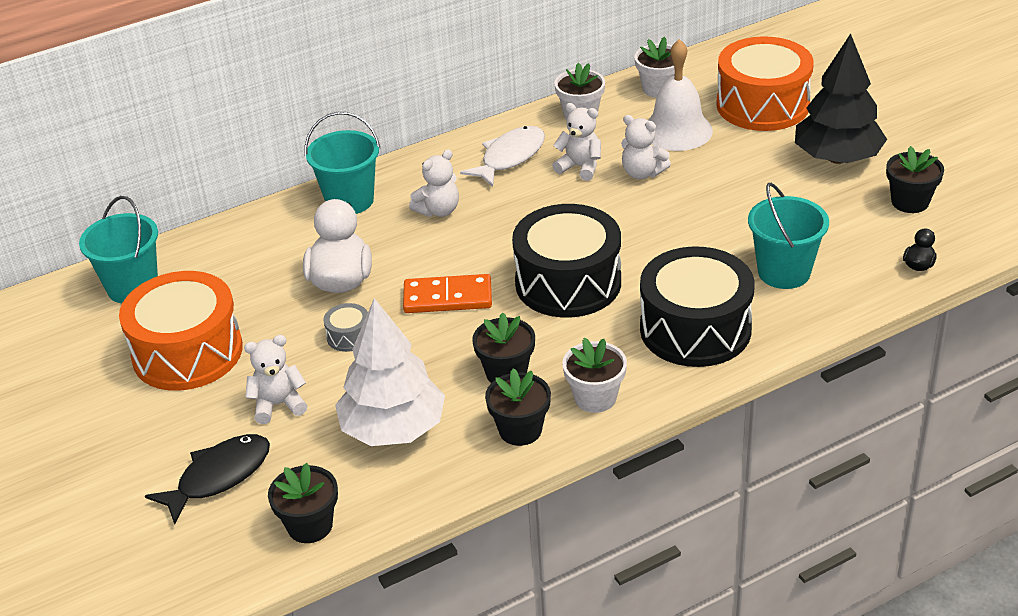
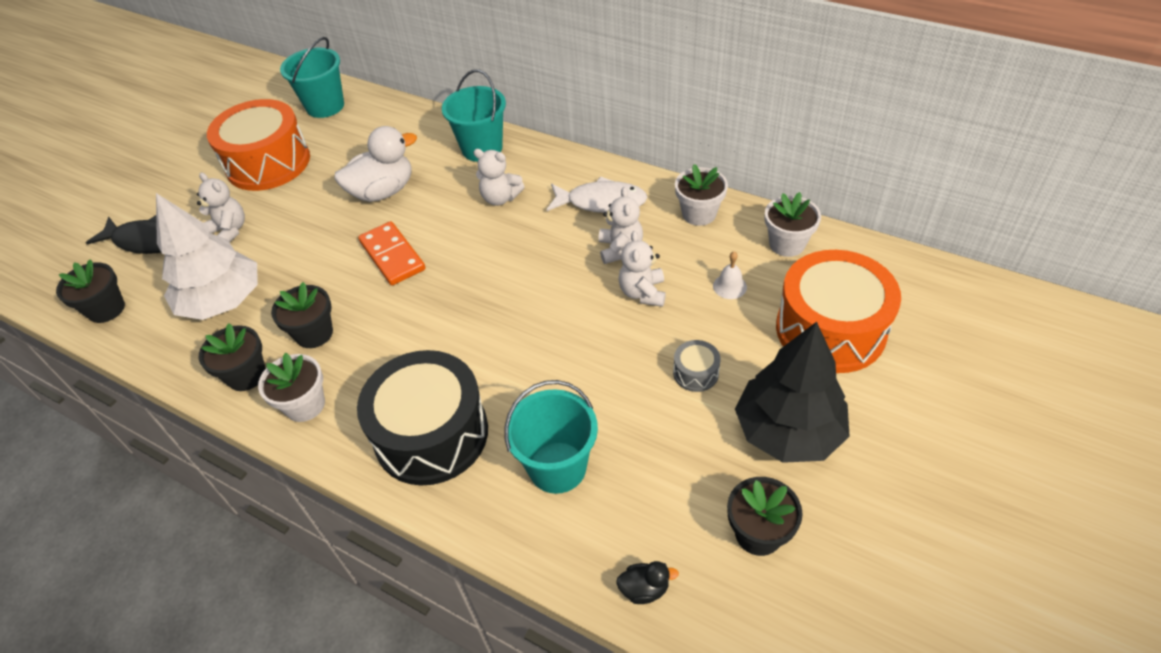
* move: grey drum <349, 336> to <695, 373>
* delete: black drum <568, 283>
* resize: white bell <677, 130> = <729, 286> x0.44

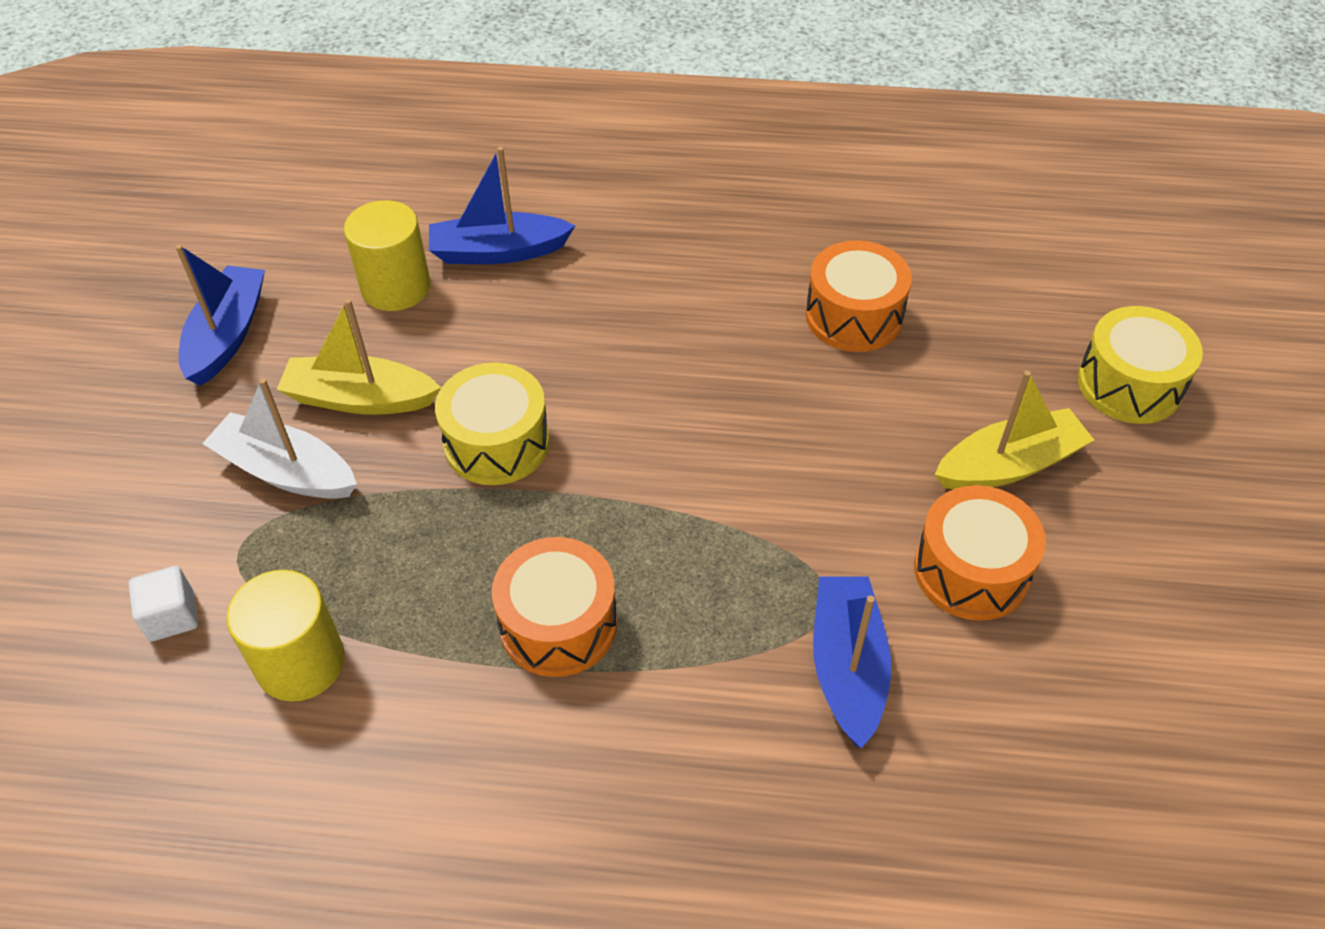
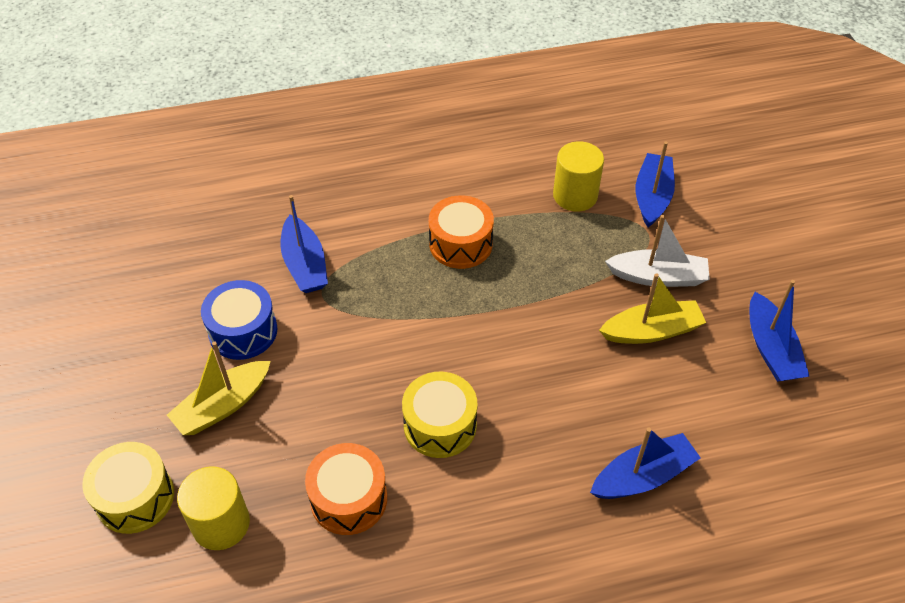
* replace: white cube <172, 616> to blue boat <652, 196>
* move: yellow cylinder <396, 287> to <221, 523>
* move: yellow drum <497, 443> to <440, 425>
* recolor: orange drum <971, 571> to blue drum <243, 331>

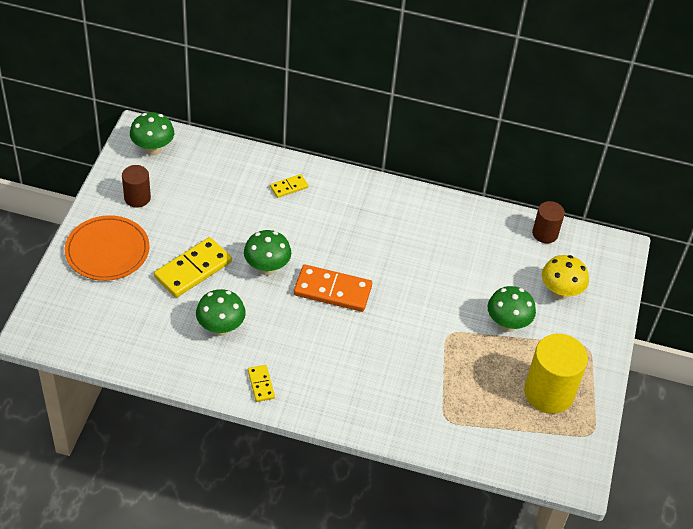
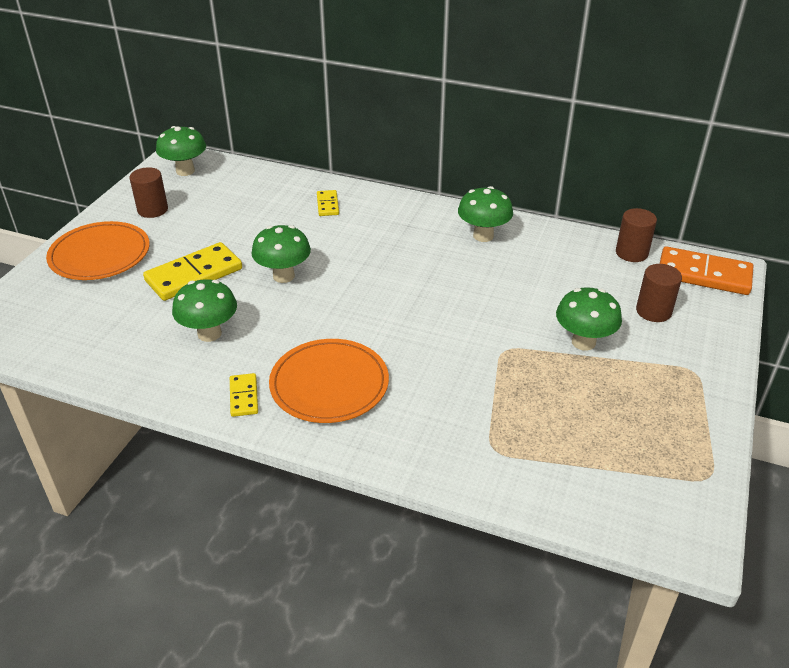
* rotate: yellow domino <289, 187> = <328, 205> 75 degrees counterclockwise
* move: orange domino <332, 291> to <703, 275>
* delete: yellow cylinder <549, 392>
* replace: yellow mushroom <560, 292> to brown cylinder <653, 311>
* insert: orange plate <329, 384>
* insert: green mushroom <483, 236>

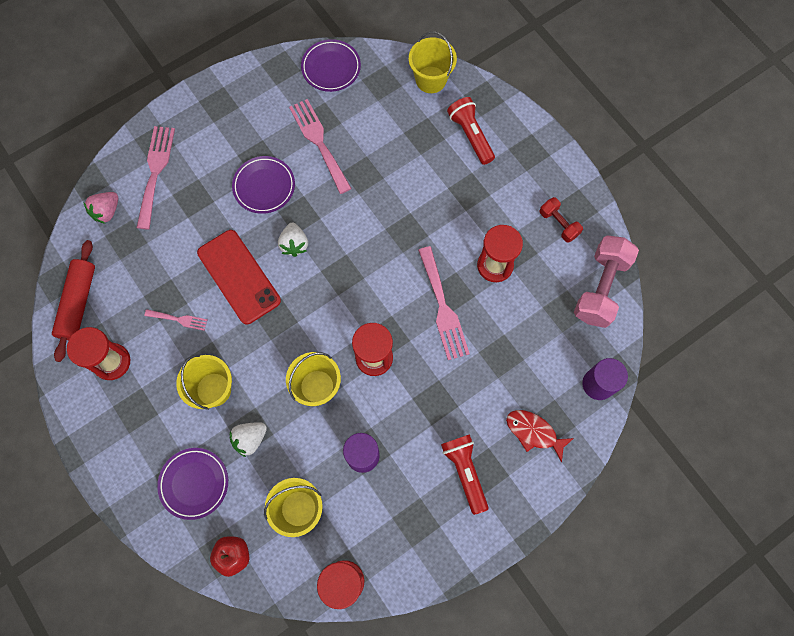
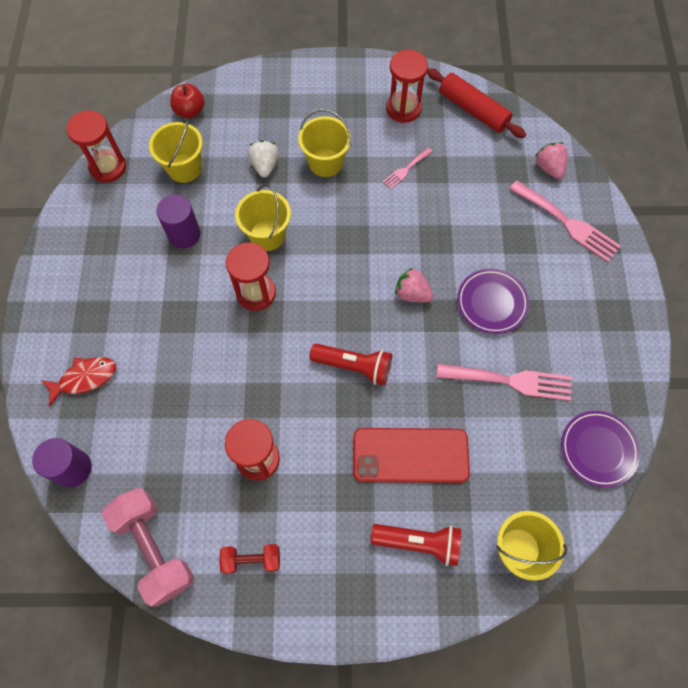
* delete: purple plate <194, 483>
* move: red phone <239, 276> to <410, 455>
* recolor: white strawberry <294, 244> to pink strawberry <412, 294>
* delete: pink fork <443, 308>
* move: red flashlight <464, 472> to <354, 366>

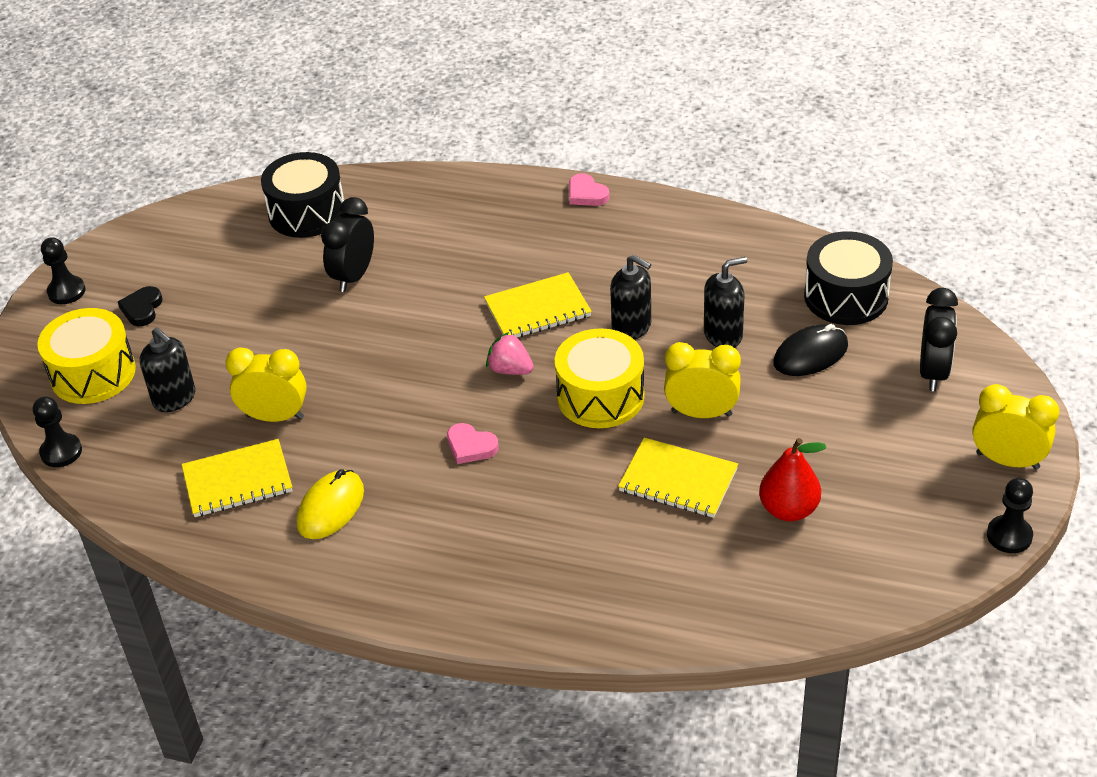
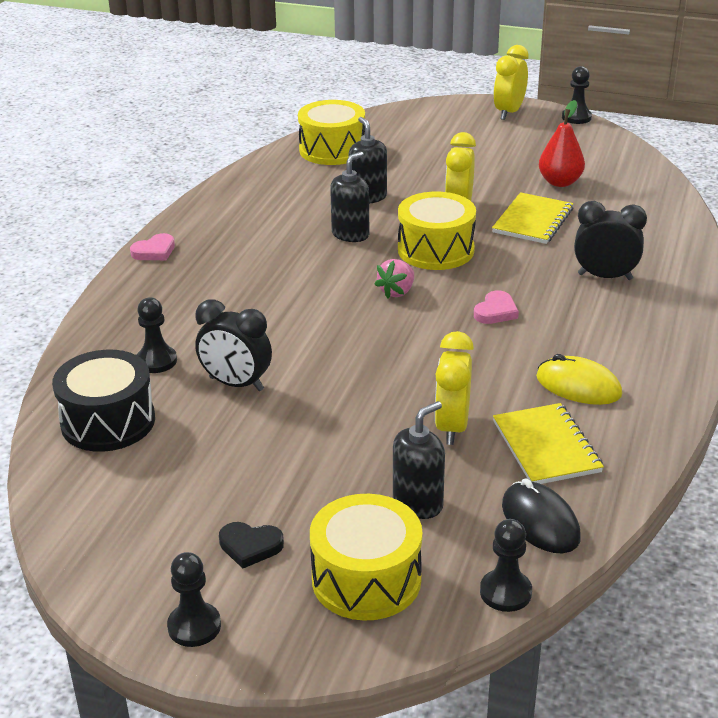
* delete: yellow notebook <537, 309>
* move: black mouse <810, 354> to <540, 521>
* recolor: black drum <846, 296> to yellow drum <332, 150>
* move: black clock <933, 372> to <605, 277>
* insert: black pawn <156, 361>

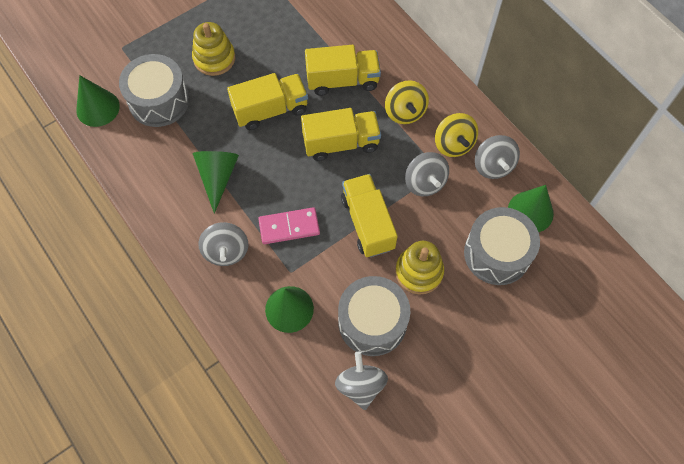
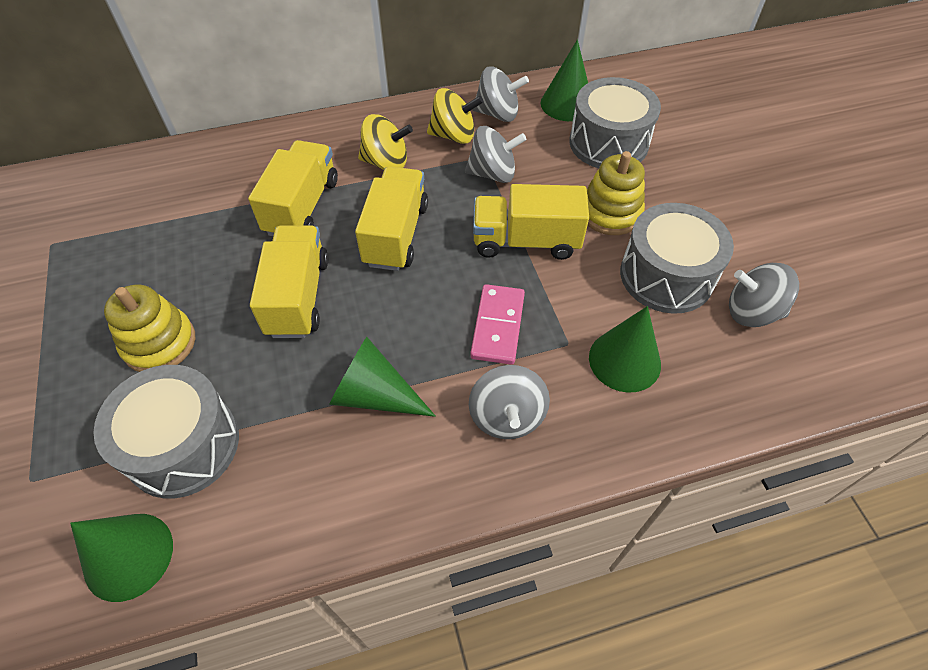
* rotate: grey spinning top <226, 251> = <507, 416> 75 degrees clockwise

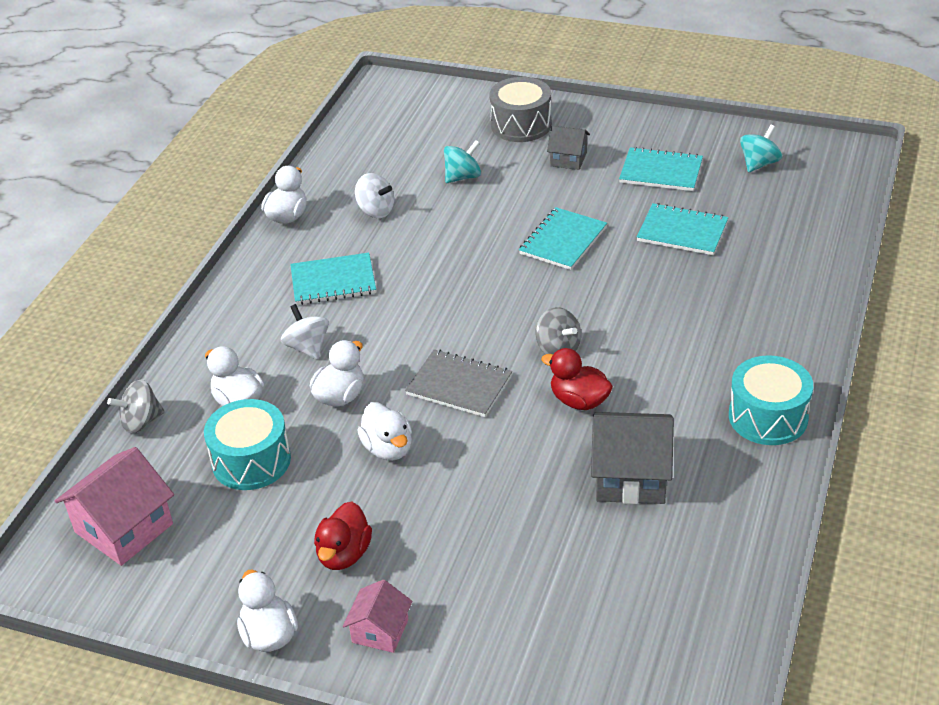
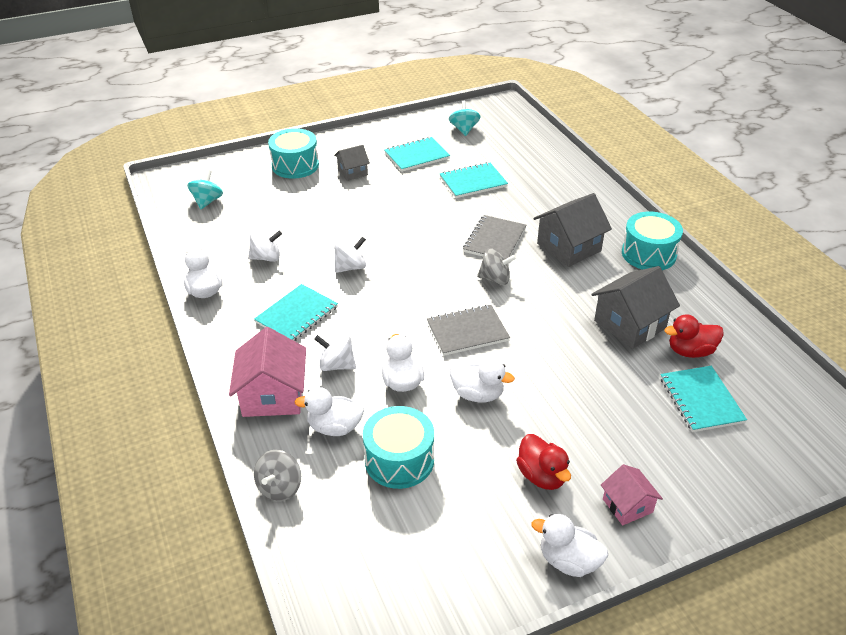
* move: pink house <124, 528> to <273, 395>
* move: turquoise spinning top <463, 177> to <207, 201>
* recolor: grey drum <521, 125> to turquoise drum <295, 165>
* move: turquoise notebook <563, 241> to <701, 400>
* move: red duck <579, 401> to <690, 351>
* insert: white spinning top <350, 267>
* insert: grey notebook <495, 240>
* insert: grey house <569, 247>

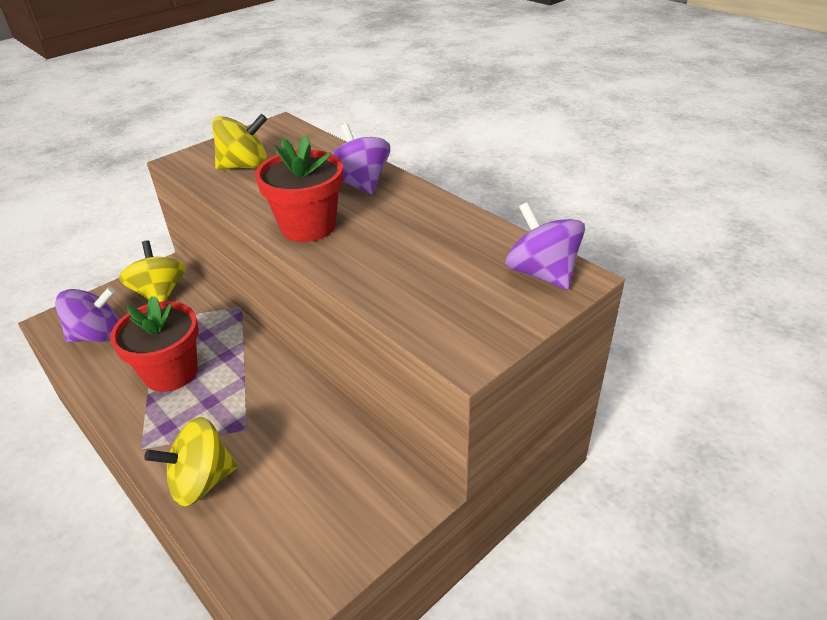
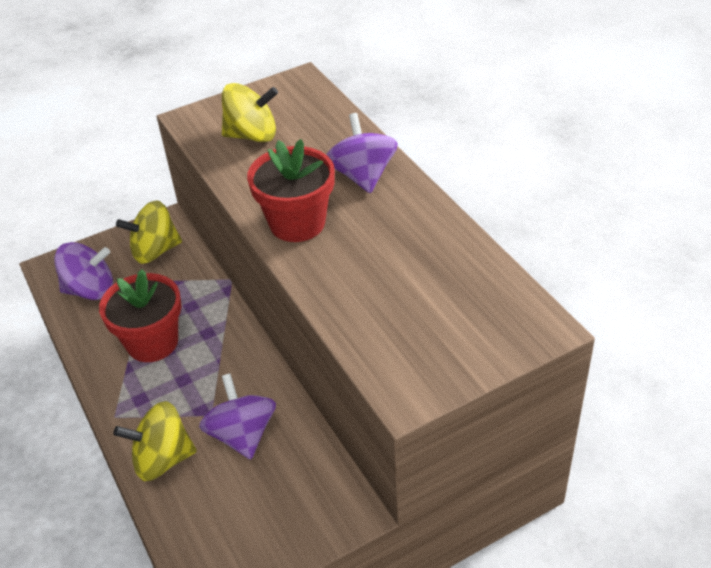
* rotate: yellow spinning top <160, 293> = <155, 251> 105 degrees counterclockwise
* move: purple spinning top <541, 273> to <242, 434>

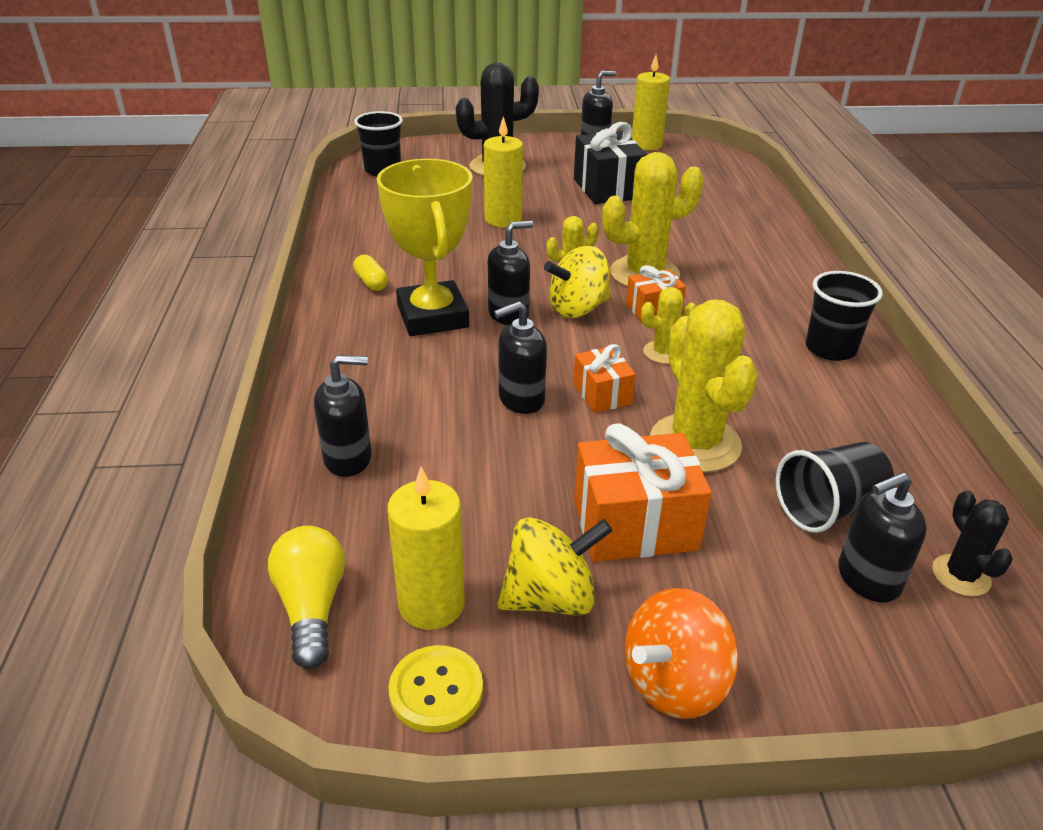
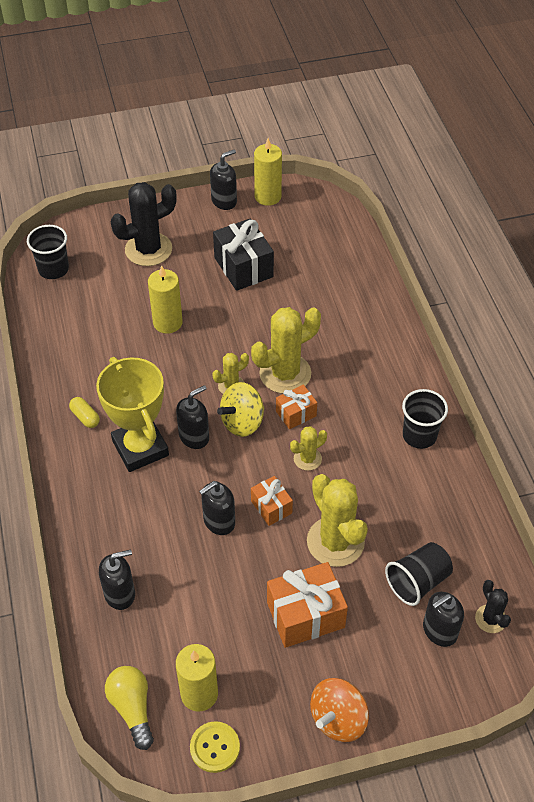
* delete: yellow spinning top <550, 597>

